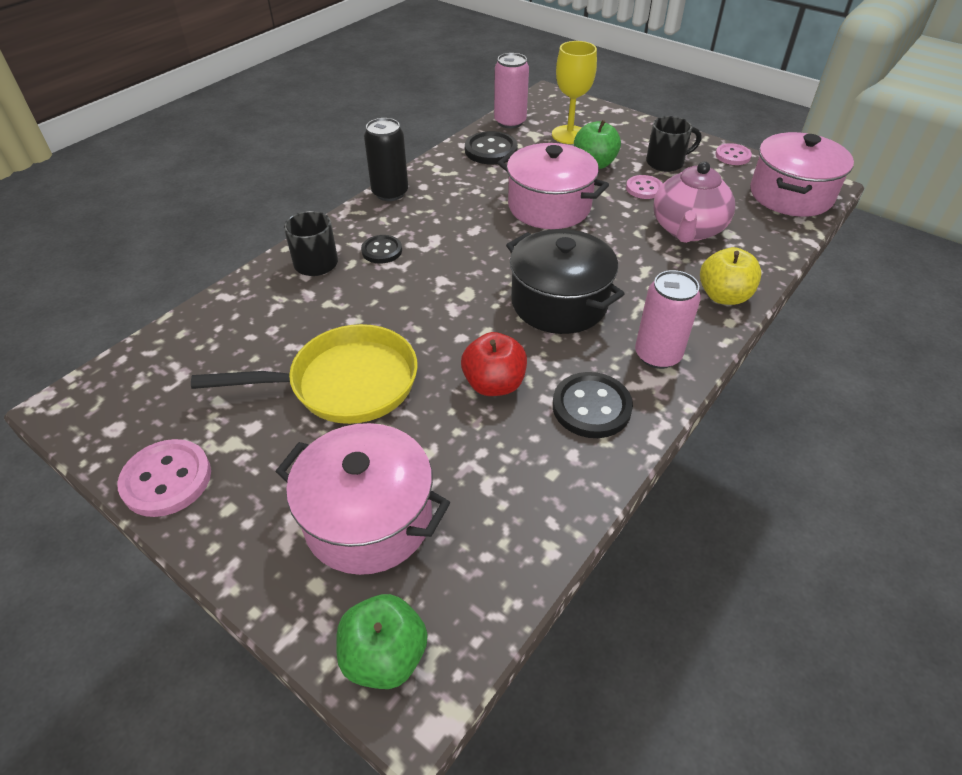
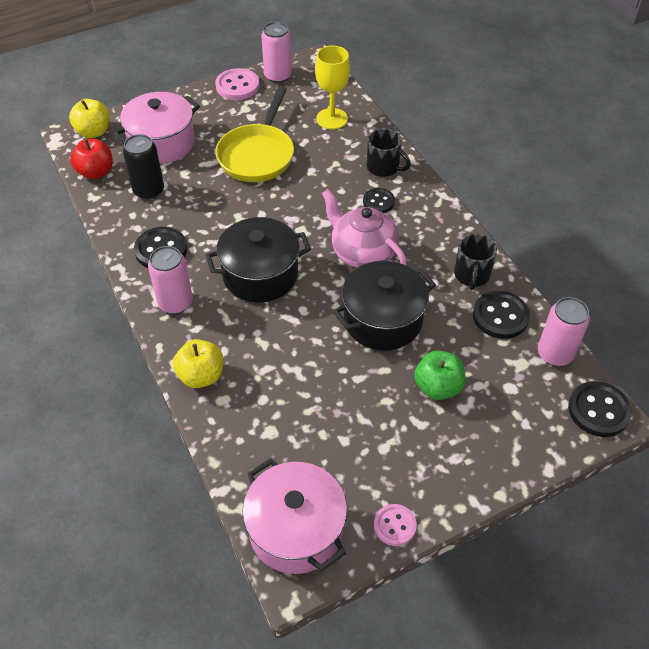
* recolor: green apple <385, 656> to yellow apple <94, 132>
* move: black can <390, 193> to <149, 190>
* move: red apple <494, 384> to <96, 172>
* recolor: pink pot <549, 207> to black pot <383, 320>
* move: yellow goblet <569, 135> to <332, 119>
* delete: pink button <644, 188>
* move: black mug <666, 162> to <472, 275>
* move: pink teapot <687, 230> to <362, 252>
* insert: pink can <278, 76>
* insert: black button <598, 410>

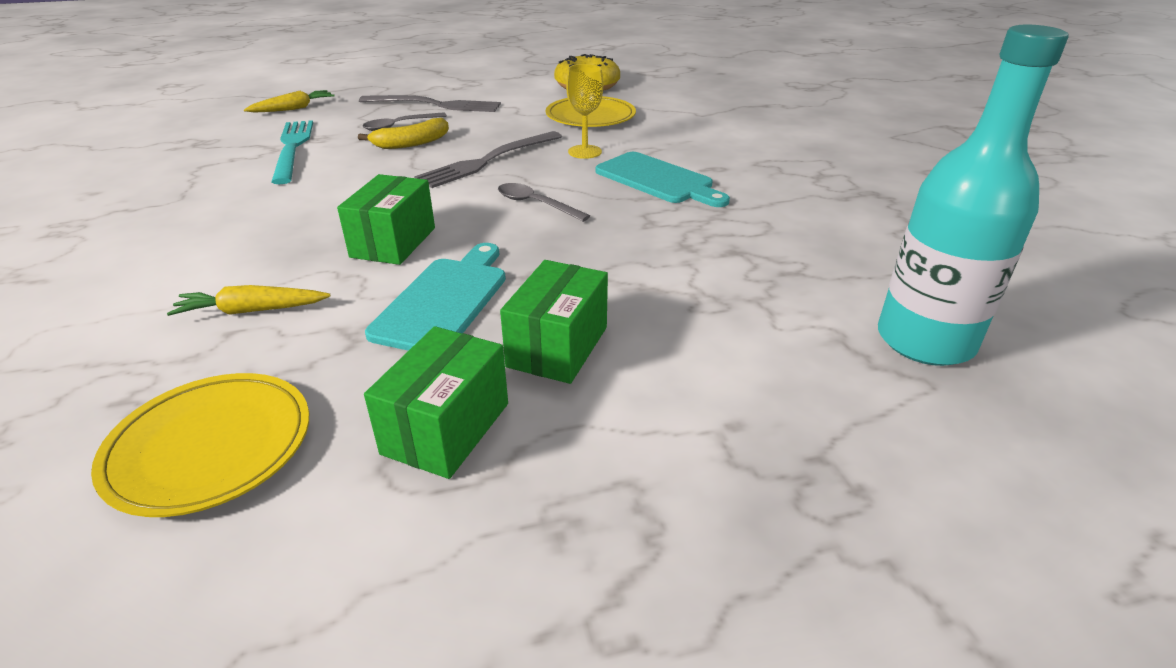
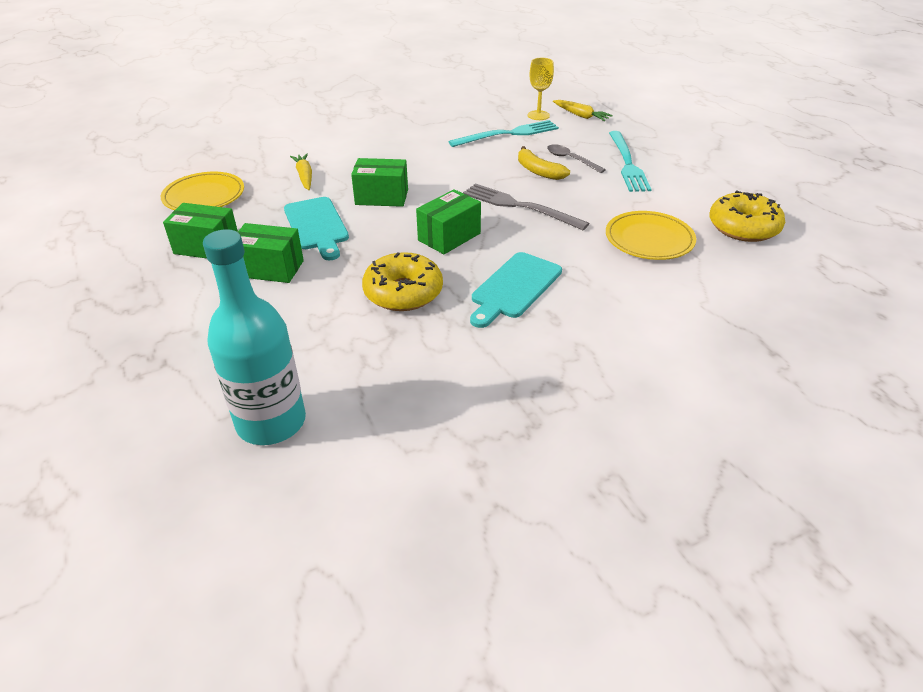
* recolor: grey fork <435, 105> to turquoise fork <627, 163>
* rotate: turquoise cutting board <444, 300> = <317, 226> 60 degrees clockwise
* replace: grey spoon <535, 204> to green box <449, 237>
* move: yellow goblet <584, 152> to <538, 115>
* insert: yellow donut <403, 292>

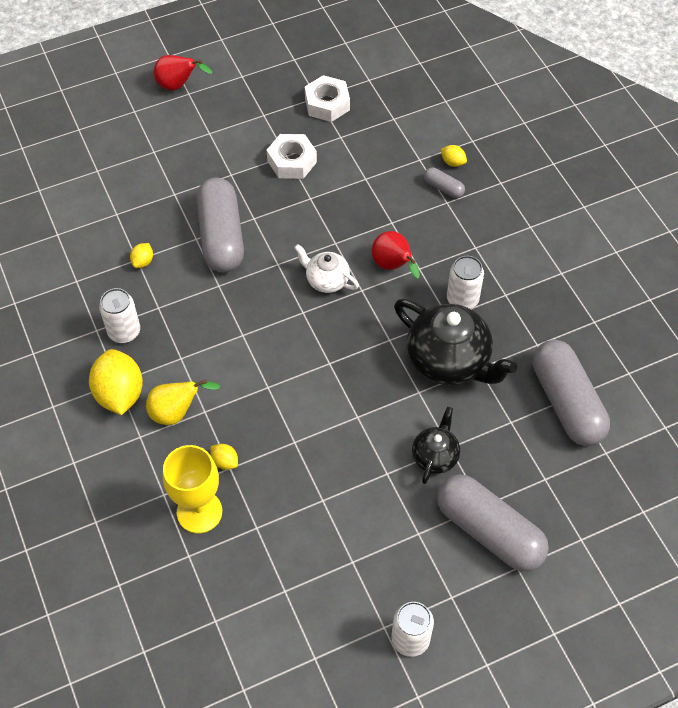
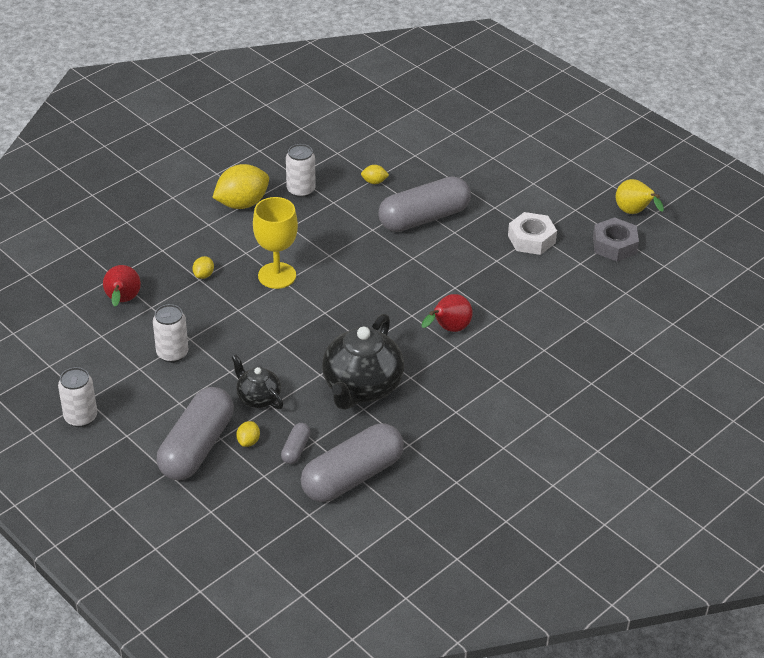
* move: yellow pear <176, 412> to <634, 212>
* move: red pear <178, 86> to <122, 301>
* move: yellow goblet <199, 512> to <277, 275>
* delete: white teapot <326, 280>
* recolor: white nut <327, 104> to grey nut <614, 245>
* rotate: black teapot <435, 456> = <258, 398> 135 degrees counterclockwise
* move: grey capsule <443, 188> to <296, 449>
* move: yellow lemon <453, 162> to <248, 441>
* move: white can <462, 299> to <172, 353>

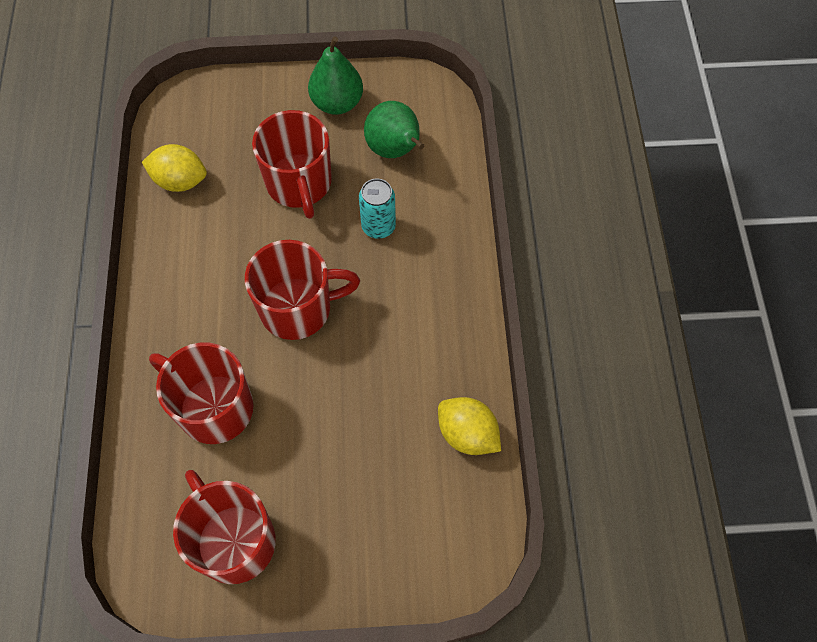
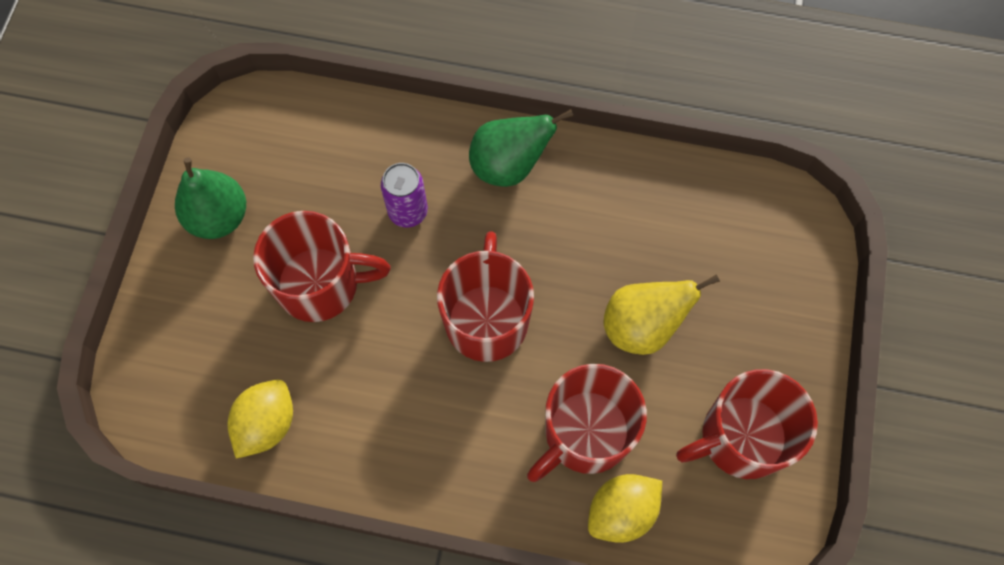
* recolor: turquoise can <378, 226> to purple can <408, 212>
* move: green pear <395, 150> to <509, 166>
* move: yellow lemon <467, 434> to <621, 511>
* insert: yellow pear <642, 326>

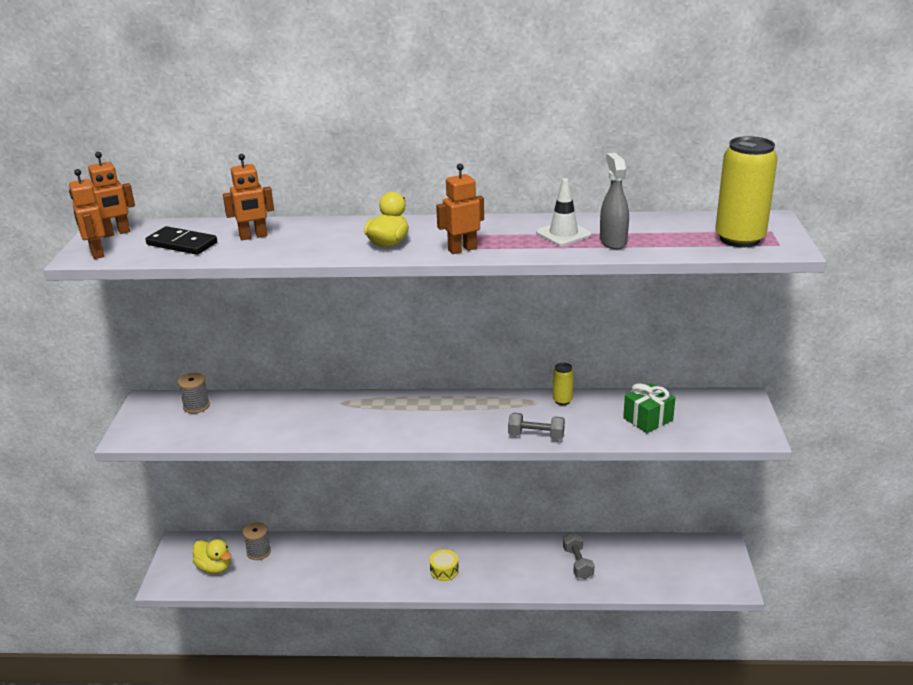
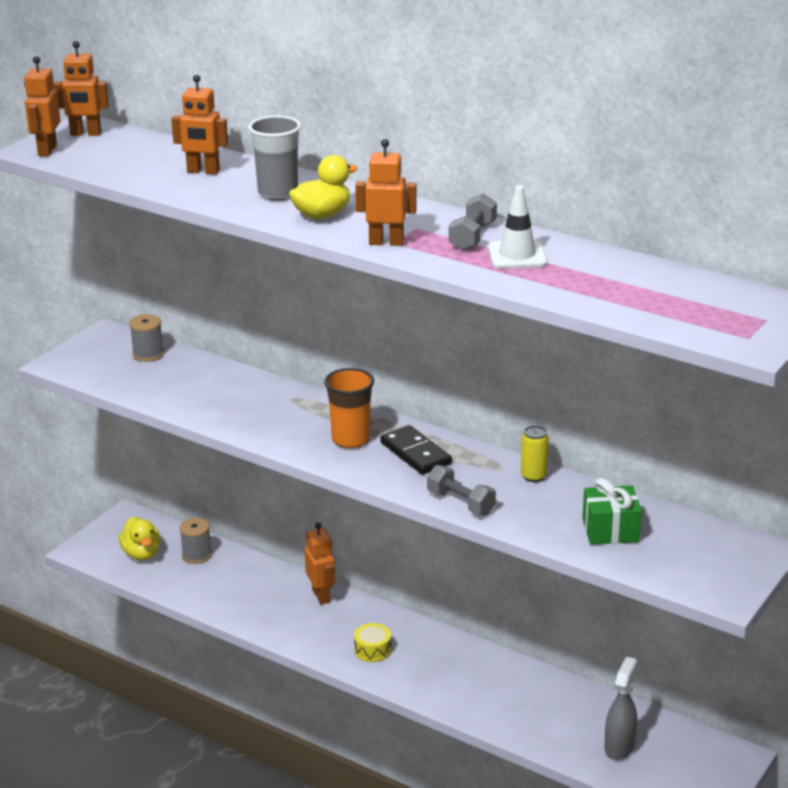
* move: black domino <182, 244> to <416, 453>
* move: grey dumbbell <577, 563> to <472, 236>
* move: grey spray bottle <613, 242> to <619, 746>
* delete: yellow can <739, 239>
* insert: grey cup <278, 193>
* insert: orange robot <321, 596>
* insert: orange cup <350, 440>

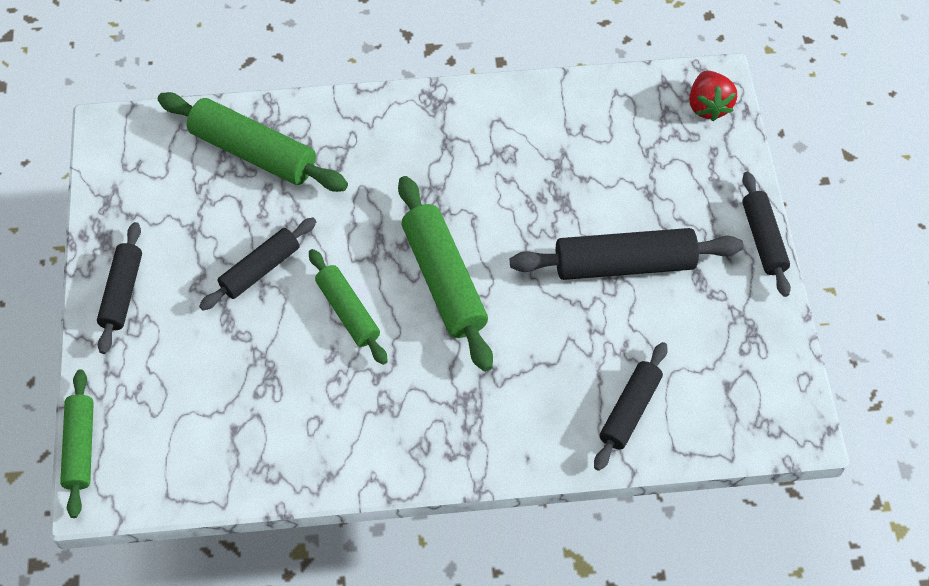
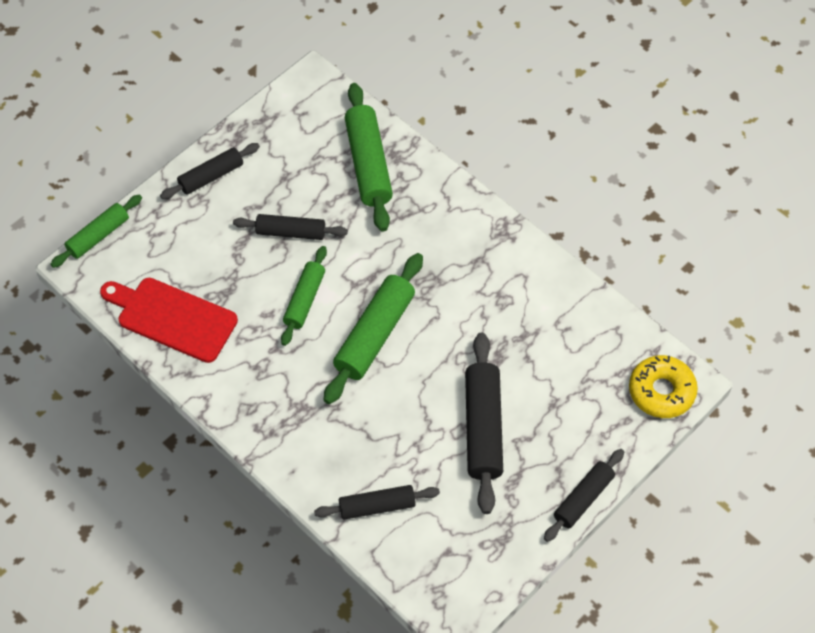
* rotate: black rolling pin <624, 264> = <483, 428> 45 degrees clockwise
* replace: red strawberry <708, 106> to yellow donut <661, 391>
* insert: red cutting board <172, 318>

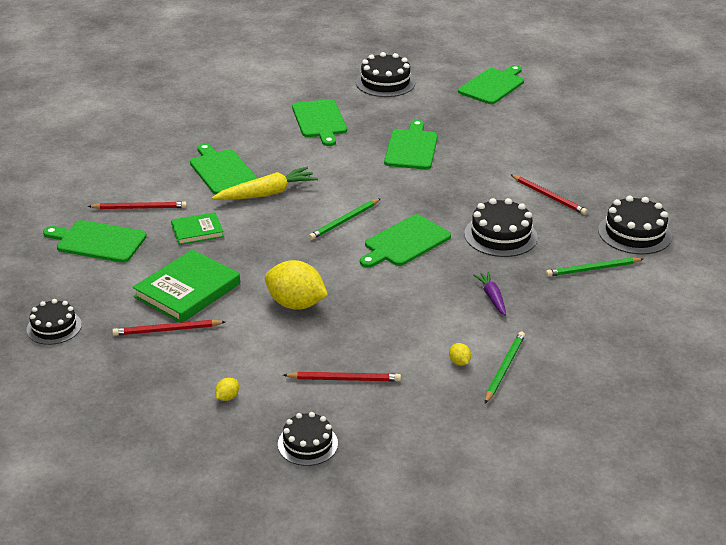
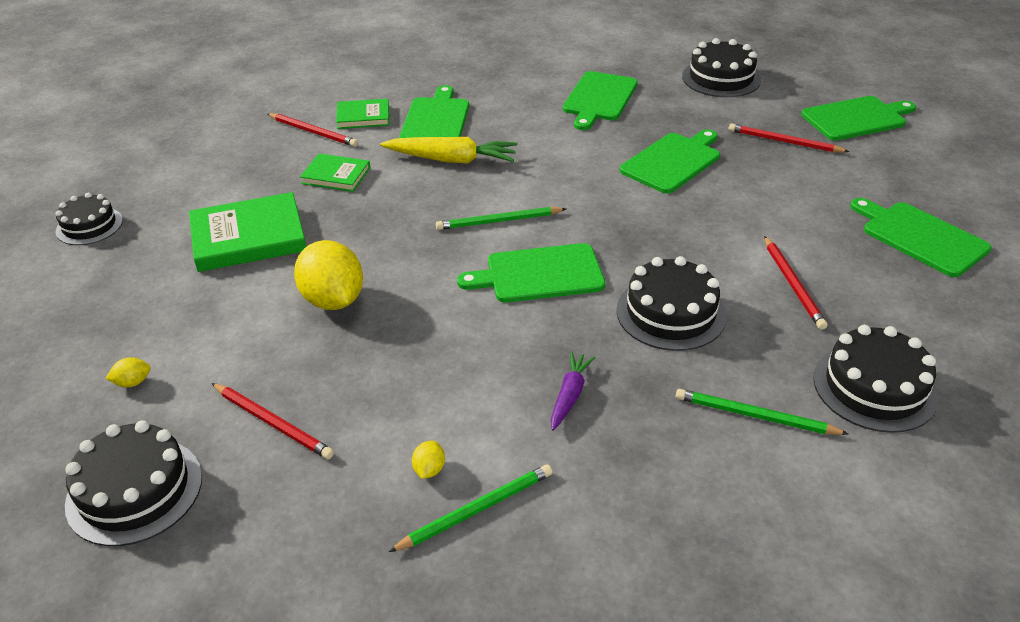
* move: green cutting board <98, 241> to <920, 237>
* move: red pencil <167, 330> to <784, 142>
* resize: black cake <307, 444> = <134, 490> x1.51
* insert: green book <363, 117>

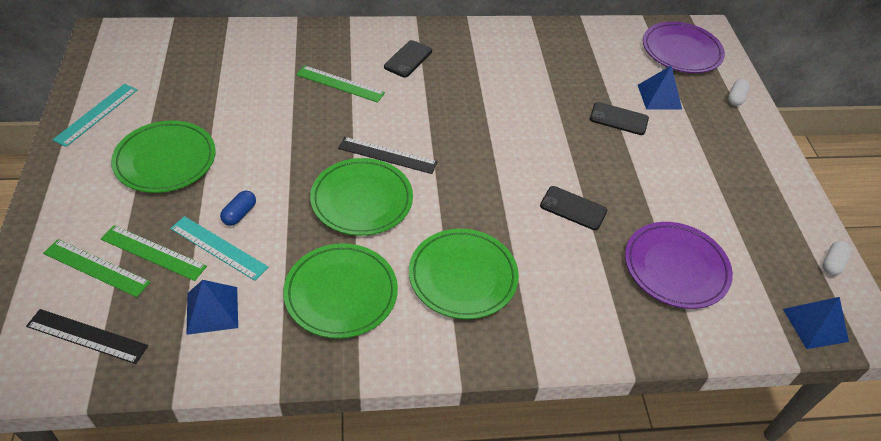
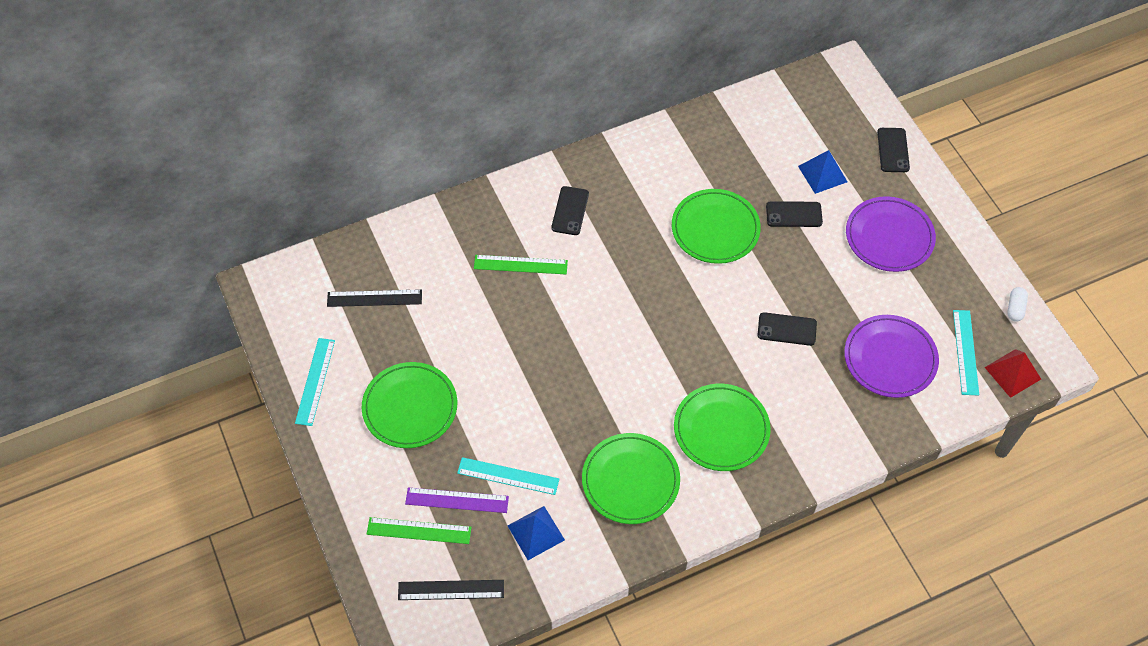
* recolor: green ruler <153, 252> to purple ruler <457, 500>
* delete: blue capsule <239, 214>
* move: green plate <362, 200> to <715, 229>
* move: black ruler <387, 155> to <374, 298>
* move: purple plate <681, 51> to <889, 237>
* replace: white capsule <736, 98> to black phone <893, 150>
* recolor: blue pyramid <815, 325> to red pyramid <1012, 373>
* insert: turquoise ruler <965, 352>

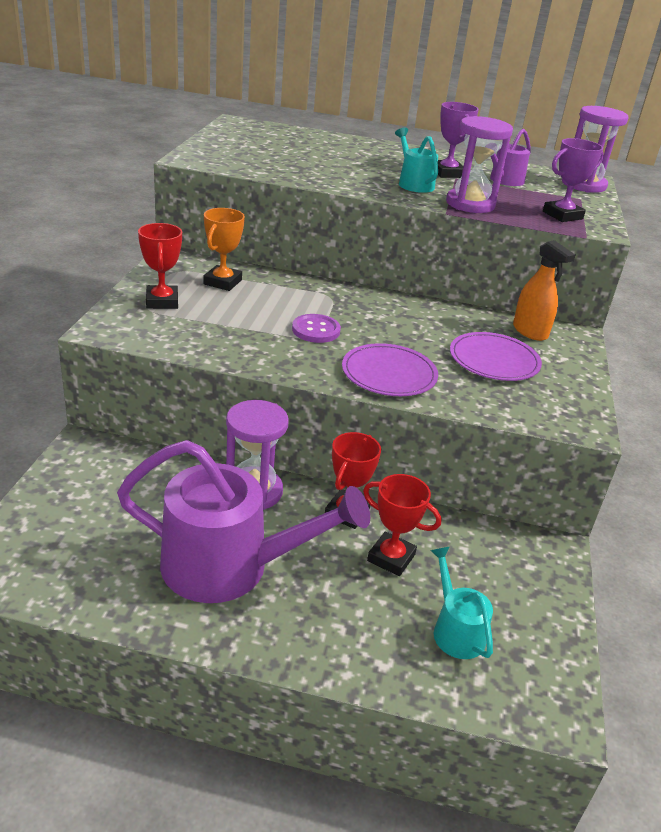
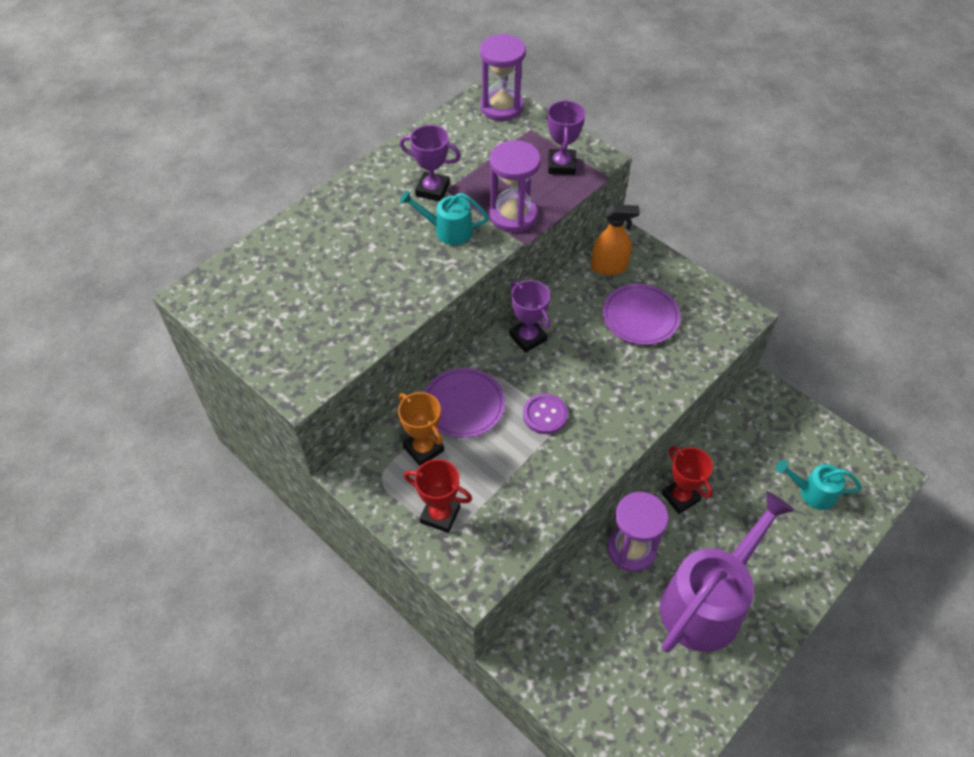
* move: purple plate <389, 374> to <463, 405>
* delete: red trophy <391, 558>
* delete: purple watering can <503, 181>
* insert: purple trophy <528, 337>

